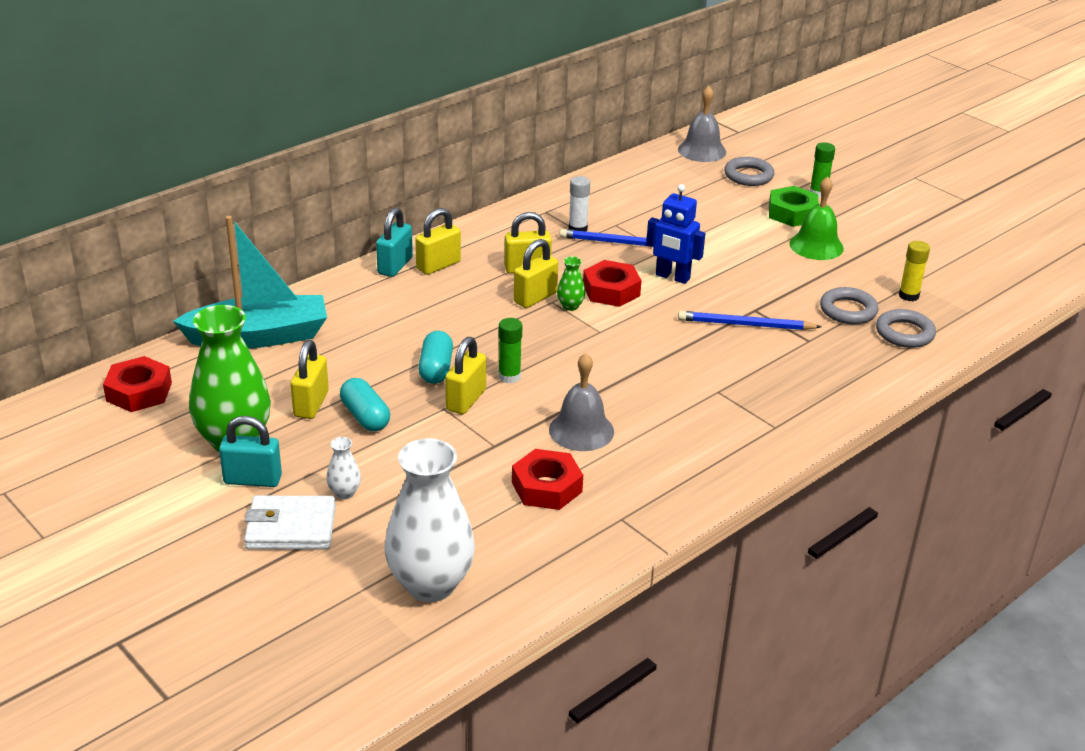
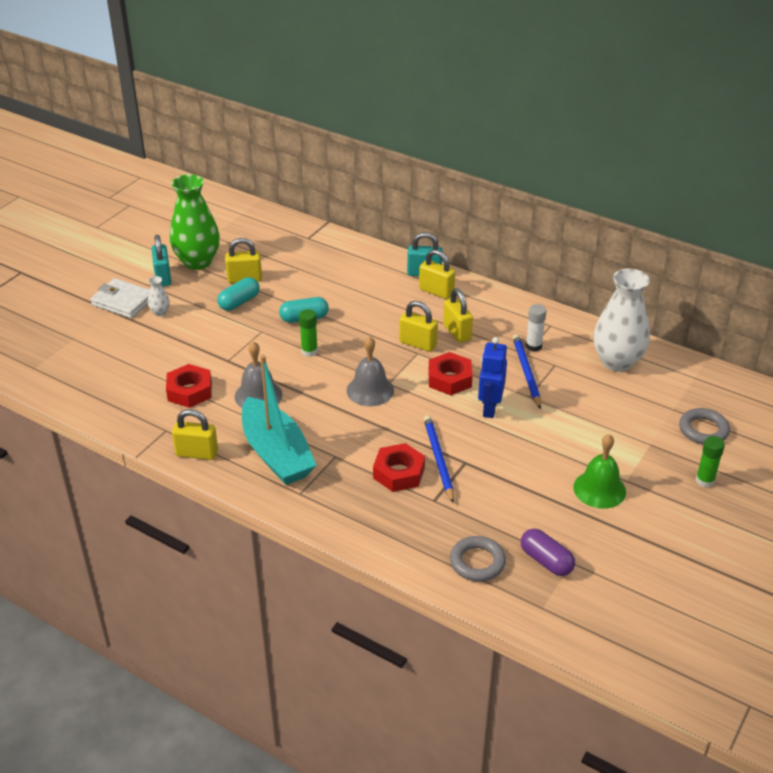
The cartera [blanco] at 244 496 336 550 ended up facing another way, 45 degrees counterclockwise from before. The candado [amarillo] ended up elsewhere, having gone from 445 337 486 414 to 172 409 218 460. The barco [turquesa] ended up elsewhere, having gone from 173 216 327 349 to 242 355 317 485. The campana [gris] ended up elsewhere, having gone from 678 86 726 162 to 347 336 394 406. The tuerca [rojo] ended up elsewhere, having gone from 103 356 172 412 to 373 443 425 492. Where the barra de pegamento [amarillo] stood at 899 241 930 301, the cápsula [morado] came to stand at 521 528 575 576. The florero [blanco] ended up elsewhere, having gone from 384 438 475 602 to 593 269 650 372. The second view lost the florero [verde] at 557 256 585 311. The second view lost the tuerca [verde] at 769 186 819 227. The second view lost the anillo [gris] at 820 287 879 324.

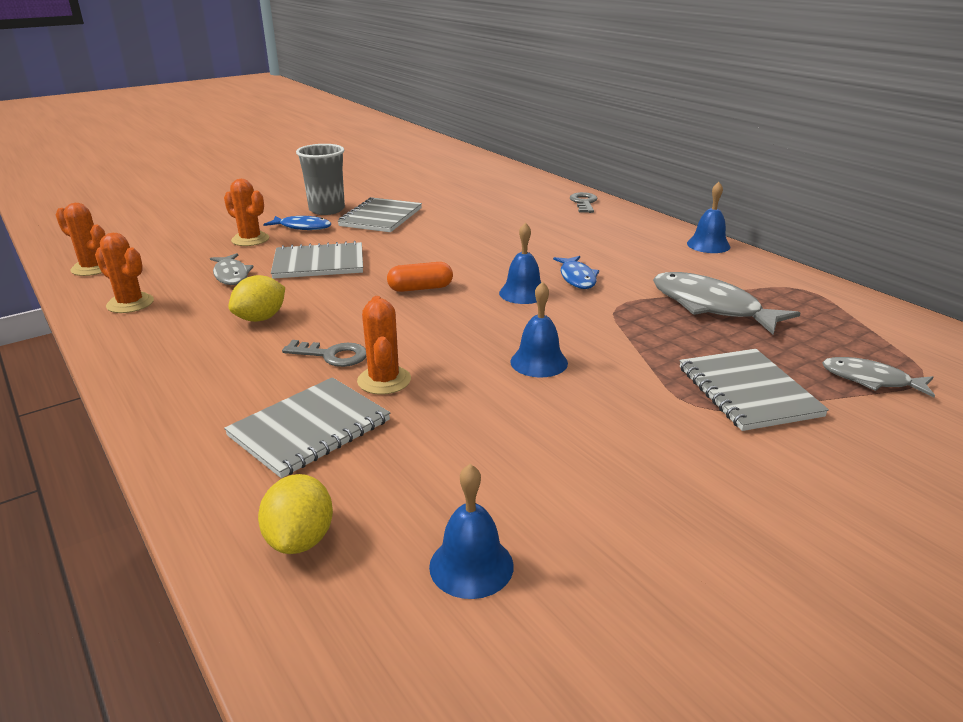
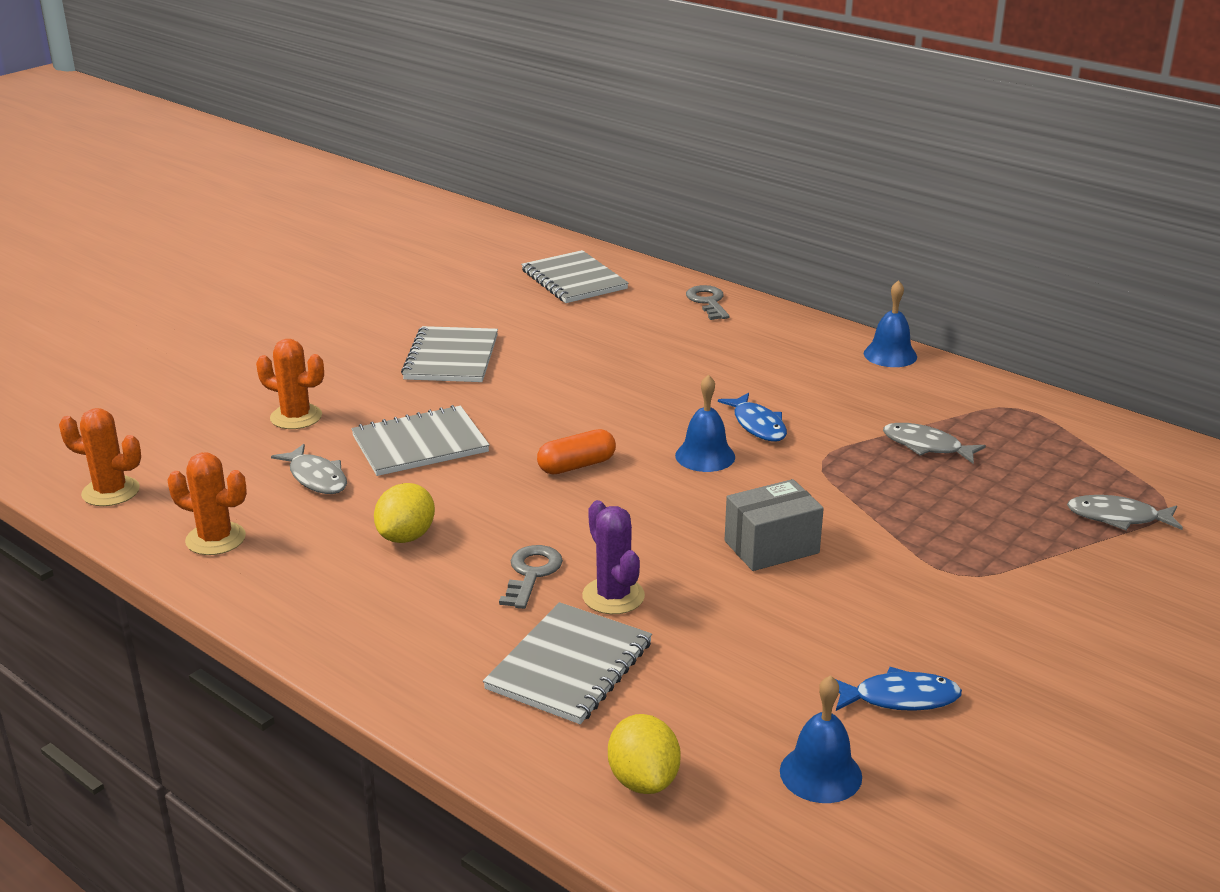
The llave [gris] at 282 340 366 367 ended up facing another way, 75 degrees counterclockwise from before. The cuaderno [gris] ended up elsewhere, having gone from 680 349 829 431 to 521 250 628 303. What was the cactus [naranja] at 357 296 411 395 turned into the cactus [morado] at 582 500 645 614. Where the campana [azul] stood at 510 281 568 377, the caja [gris] came to stand at 725 479 824 571. The pez [azul] ended up elsewhere, having gone from 263 216 332 230 to 835 667 962 711. The size of the pez [gris] at 653 272 800 335 changed by a factor of 0.59. The second view lost the vaso [gris] at 296 144 345 215.

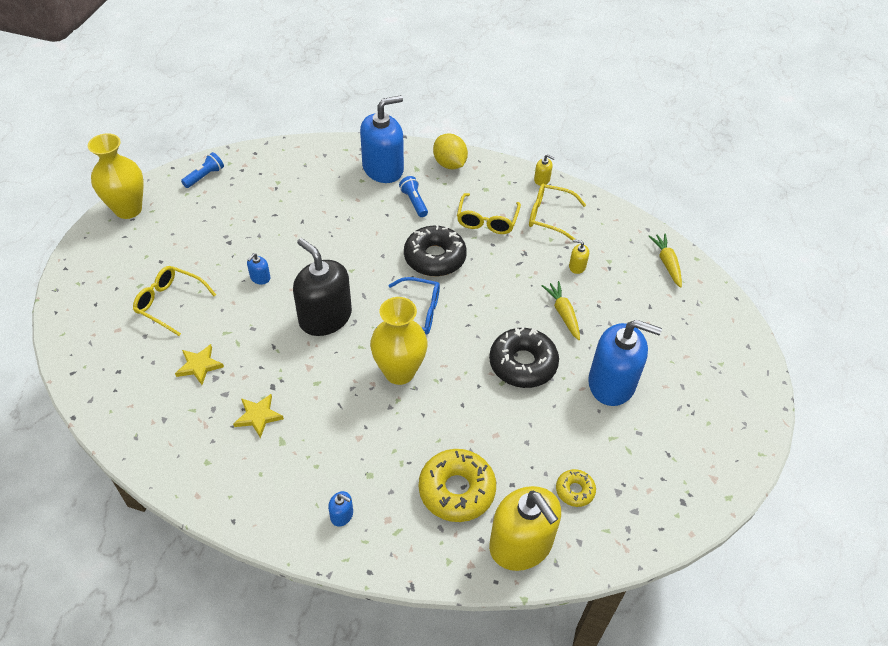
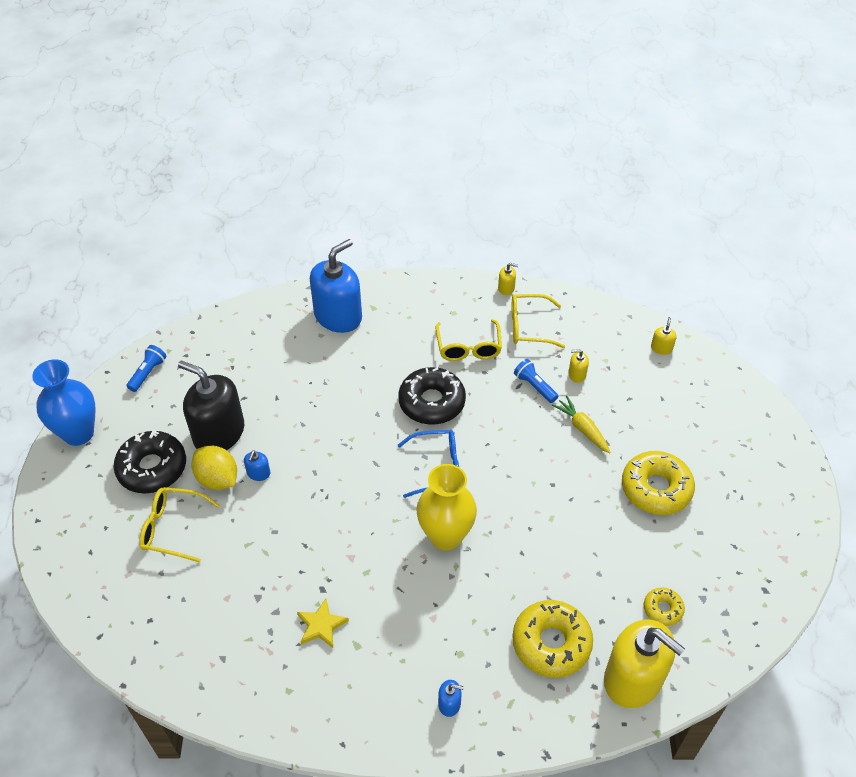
What was the florero [amarillo] at 88 133 144 219 turned into the florero [azul] at 32 359 96 446. The rosquilla [negro] ended up elsewhere, having gone from 489 328 559 388 to 113 430 186 493. The dispensador de jabón [negro] ended up elsewhere, having gone from 293 238 352 336 to 178 361 244 450. The limón [amarillo] ended up elsewhere, having gone from 433 133 468 169 to 192 446 237 490. The lámpara de mano [azul] ended up elsewhere, having gone from 399 176 428 217 to 514 359 558 403. Where the dispensador de jabón [azul] stood at 588 320 662 406, the rosquilla [amarillo] came to stand at 622 451 695 515. Where the zanahoria [amarillo] stood at 648 234 682 288, the dispensador de jabón [amarillo] came to stand at 651 317 677 355. The second view lost the estrella [amarillo] at 175 344 224 385.

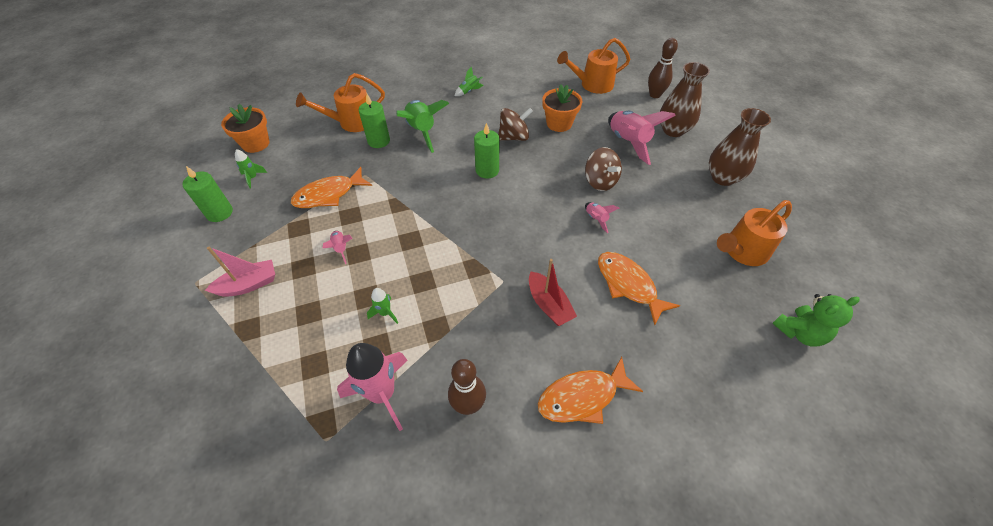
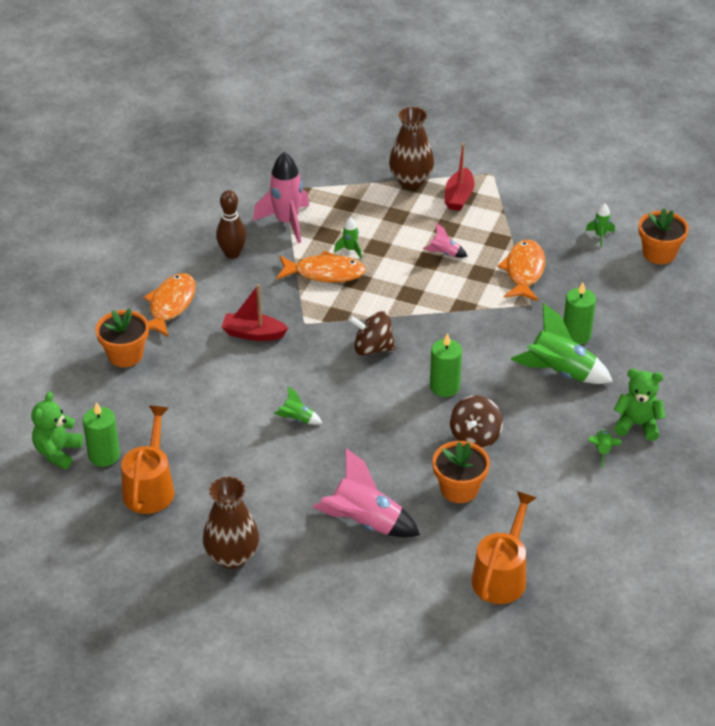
The vela [verde] ended up elsewhere, having gone from 182 166 233 222 to 83 402 120 467. The second view gained the maceta [naranja] at 96 308 149 367. What was the cohete [rosa] at 585 202 619 233 turned into the cohete [verde] at 274 386 322 425. The pez [naranja] ended up elsewhere, having gone from 598 252 680 325 to 276 251 366 282. The peonza [marrón] ended up elsewhere, having gone from 585 147 622 191 to 349 311 396 356. The florero [marrón] ended up elsewhere, having gone from 660 62 710 137 to 389 107 434 189. What was the barco [rosa] at 205 247 275 297 turned into the barco [rojo] at 445 143 475 211. The second view gained the osito [verde] at 614 369 665 441. The second view lost the regadera [naranja] at 296 73 385 132. The second view lost the bolo [marrón] at 648 38 678 98.

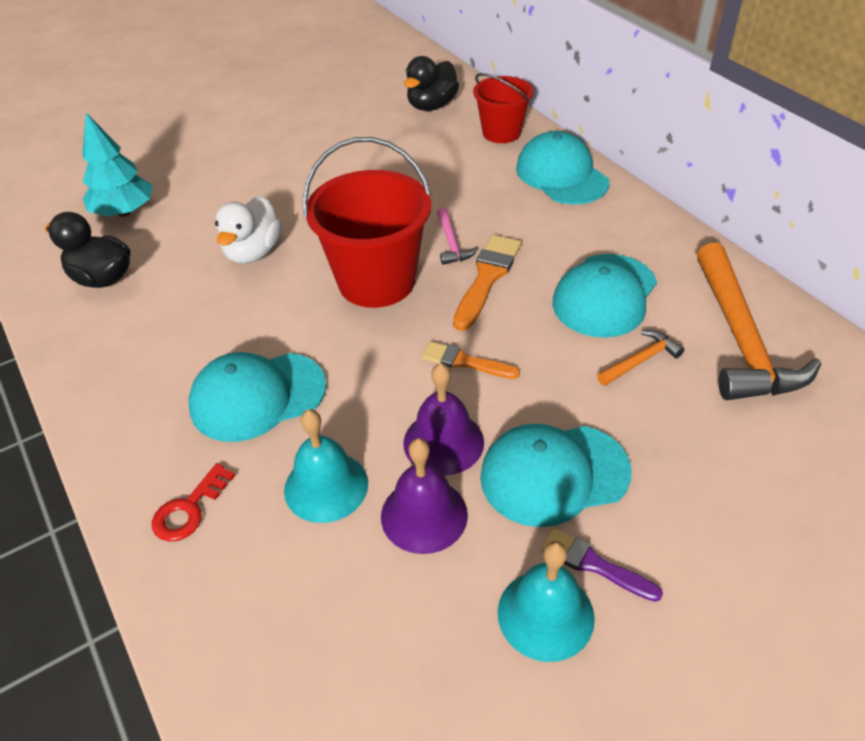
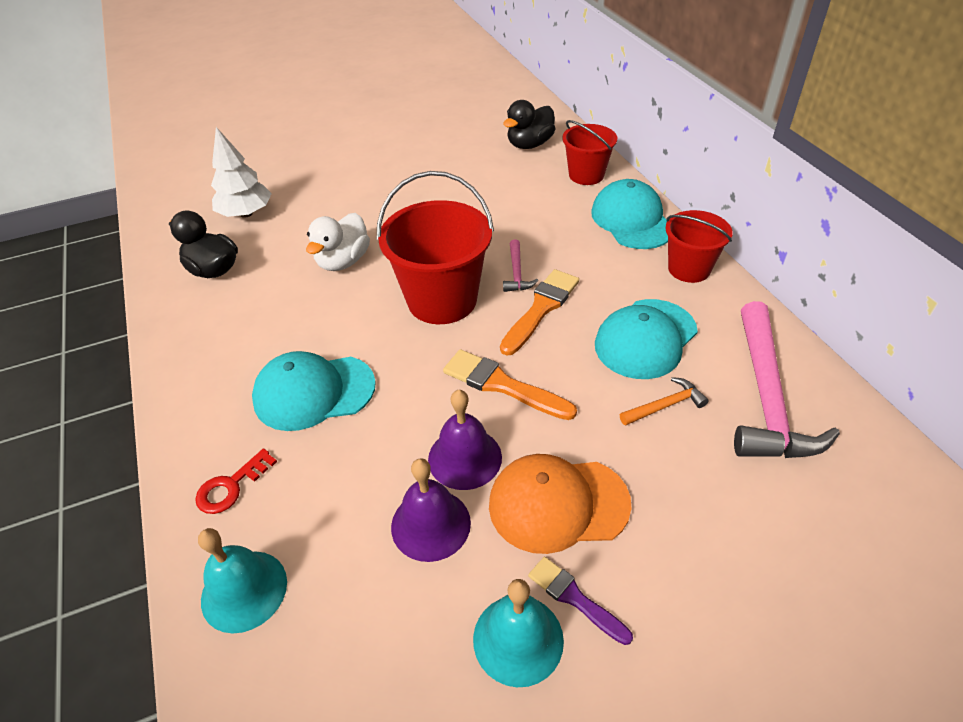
The campana [turquesa] ended up elsewhere, having gone from 284 409 368 523 to 198 528 287 634. What was the árbol [turquesa] at 82 113 153 217 turned into the árbol [blanco] at 211 127 272 218. The size of the pincel [naranja] at 422 342 520 379 changed by a factor of 1.56. What was the gorra [turquesa] at 480 424 631 527 turned into the gorra [naranja] at 489 454 632 554. The second view gained the balde [rojo] at 665 210 733 283. What was the martillo [naranja] at 697 243 821 400 turned into the martillo [rosa] at 734 301 840 458.

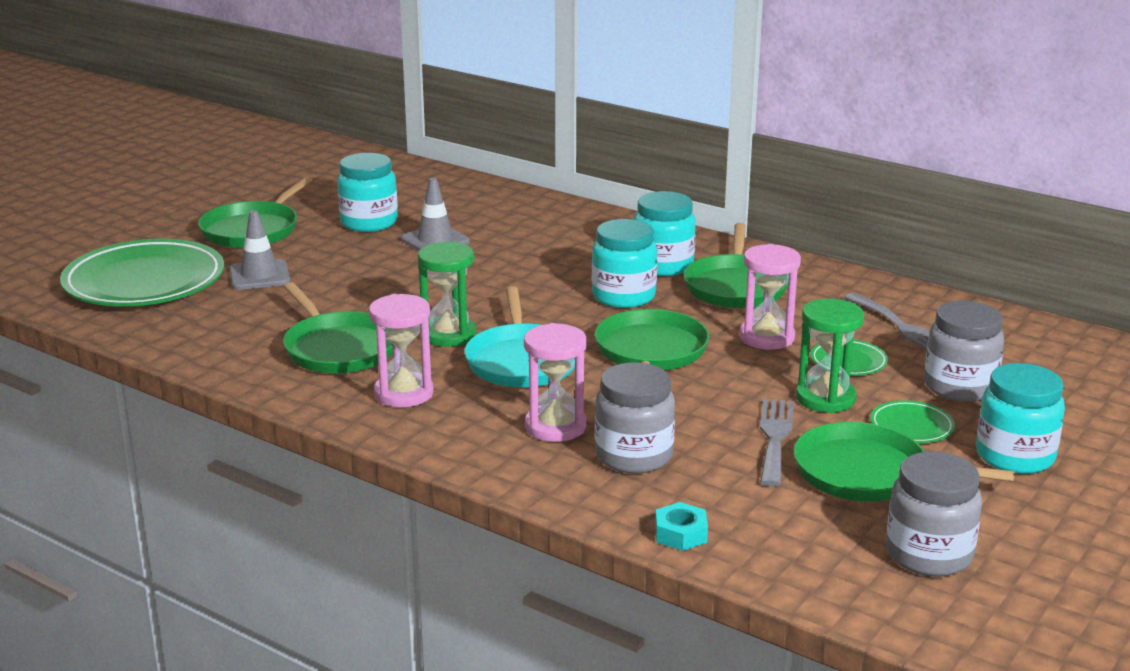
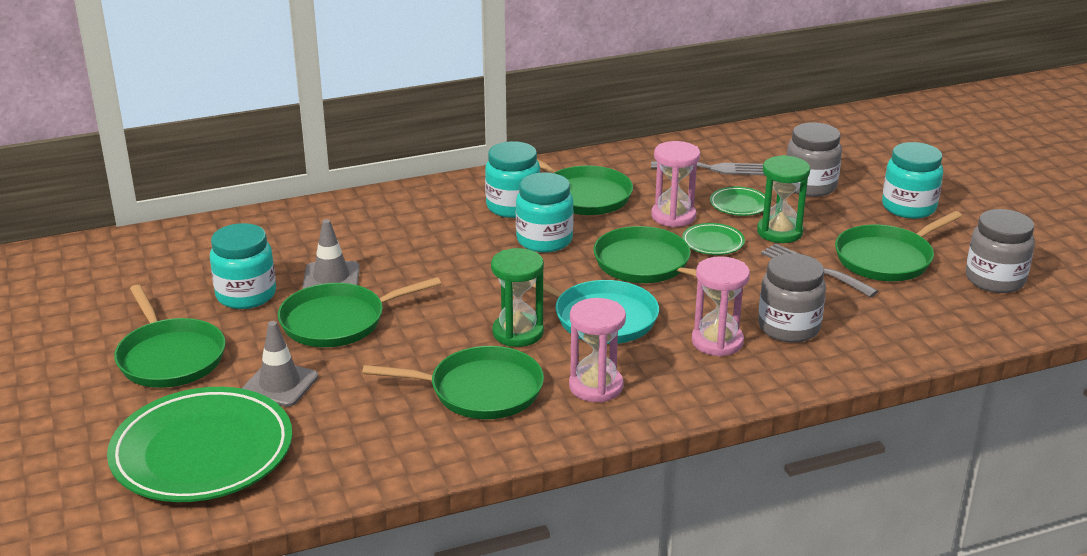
The second view gained the sartén [verde] at 278 277 441 347. The plato [verde] ended up elsewhere, having gone from 870 400 955 443 to 682 223 745 255. The second view lost the tuerca [turquesa] at 655 502 708 551.

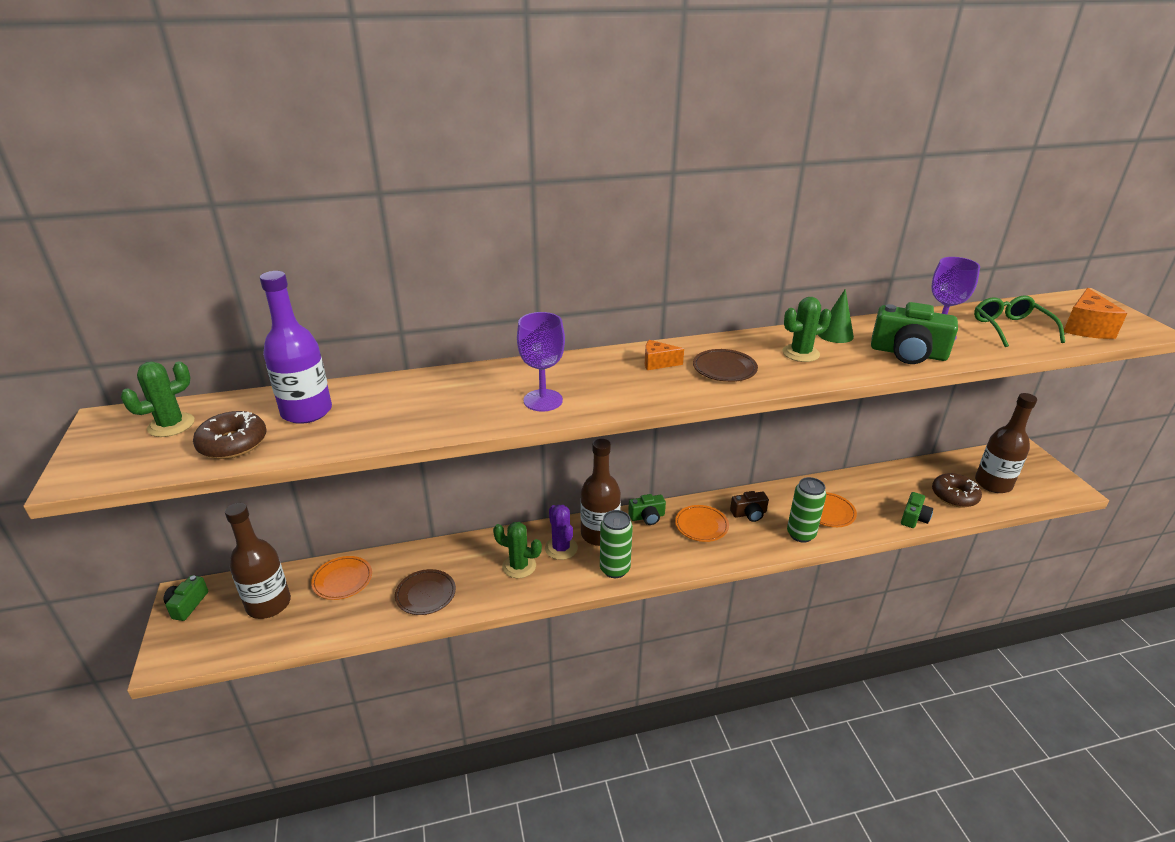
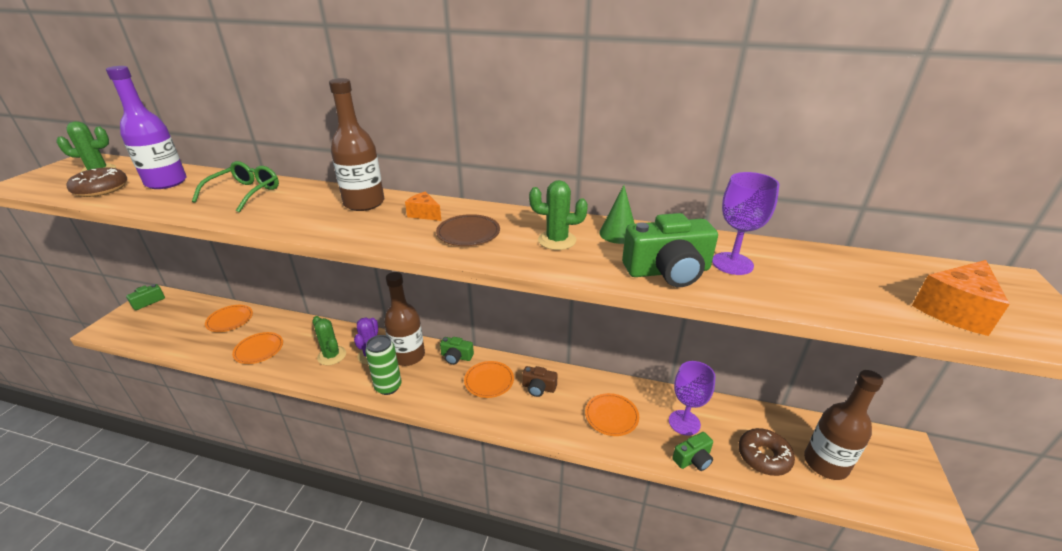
The gafas [verde] ended up elsewhere, having gone from 974 295 1065 347 to 192 161 279 213. What was the plato [marrón] at 395 569 456 615 turned into the plato [naranja] at 232 332 283 364. The botella [marrón] ended up elsewhere, having gone from 225 503 291 619 to 329 78 384 211. The cámara [verde] at 871 302 958 364 ended up facing another way, 60 degrees counterclockwise from before. The copa [morado] ended up elsewhere, having gone from 517 312 565 412 to 669 361 716 436. The second view lost the lata [verde] at 787 477 826 543.

